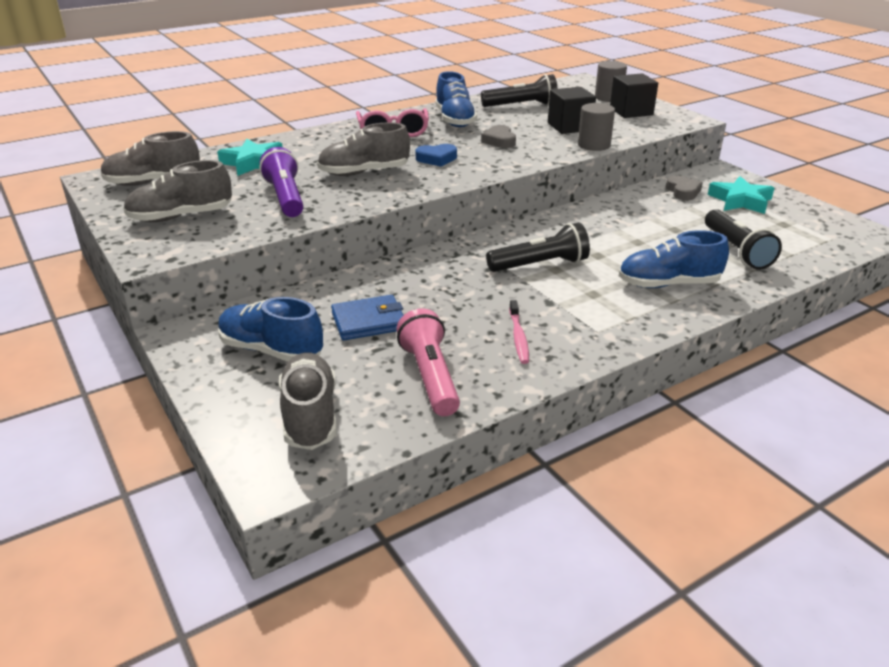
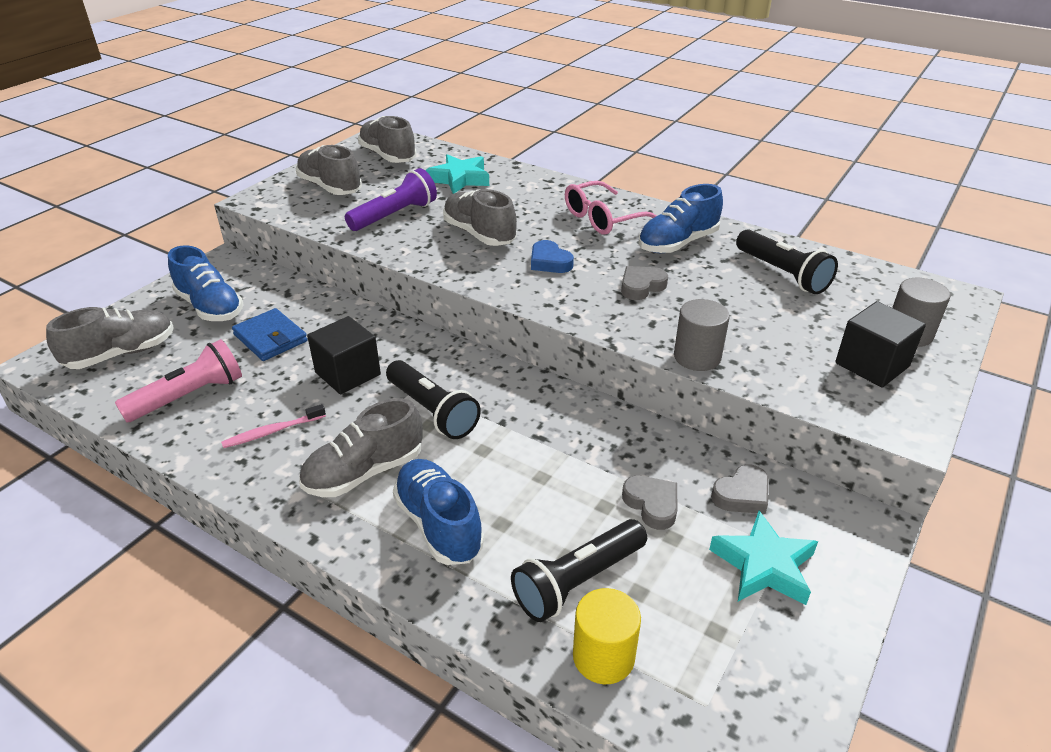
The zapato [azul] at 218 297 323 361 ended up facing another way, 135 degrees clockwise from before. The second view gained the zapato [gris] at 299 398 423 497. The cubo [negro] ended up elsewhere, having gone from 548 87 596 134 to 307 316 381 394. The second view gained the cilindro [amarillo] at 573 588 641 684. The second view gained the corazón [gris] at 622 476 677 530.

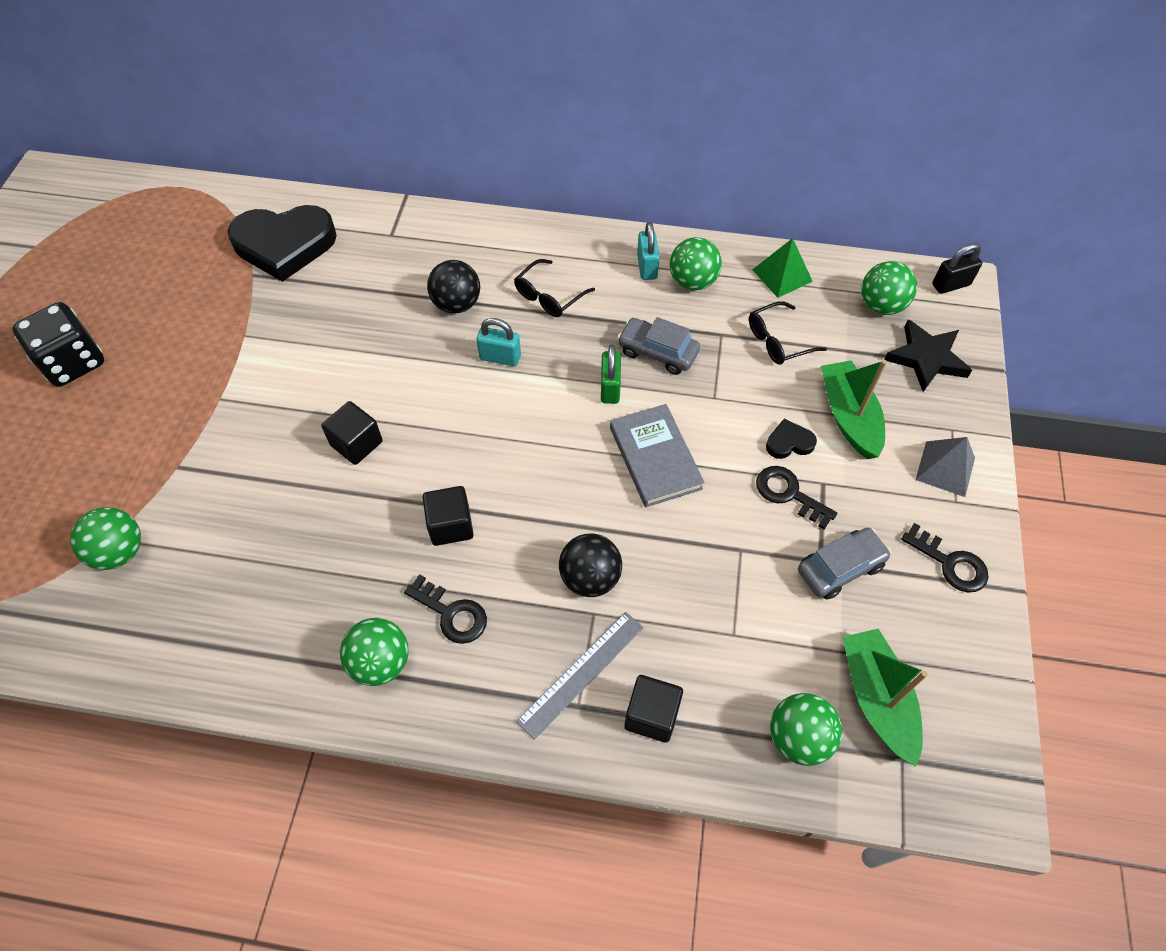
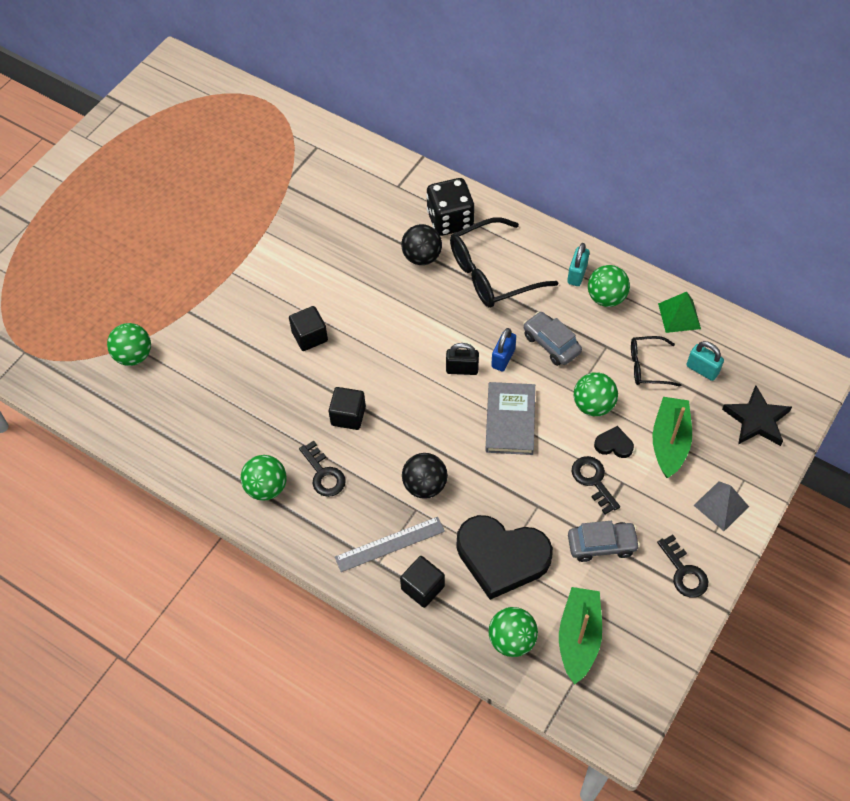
The dado [negro] ended up elsewhere, having gone from 13 302 104 387 to 426 178 474 236. The candado [negro] ended up elsewhere, having gone from 932 243 982 294 to 446 343 479 375. The size of the gafas [negro] at 514 259 595 317 changed by a factor of 1.81. The corazón [negro] ended up elsewhere, having gone from 228 205 337 282 to 457 515 553 600. What was the candado [verde] at 601 345 621 404 turned into the candado [azul] at 491 328 516 371. The pelota [verde] ended up elsewhere, having gone from 862 261 917 315 to 574 372 618 416. The candado [turquesa] ended up elsewhere, having gone from 476 318 521 366 to 686 341 724 381.

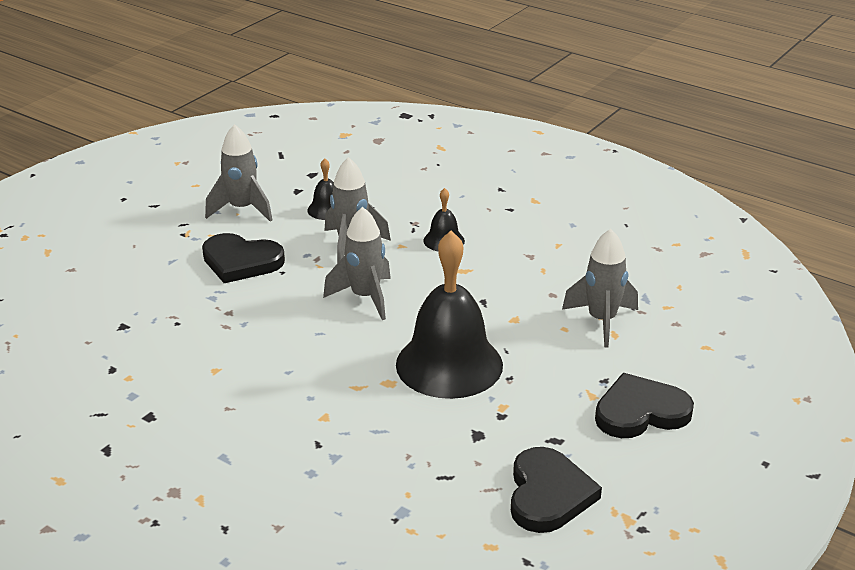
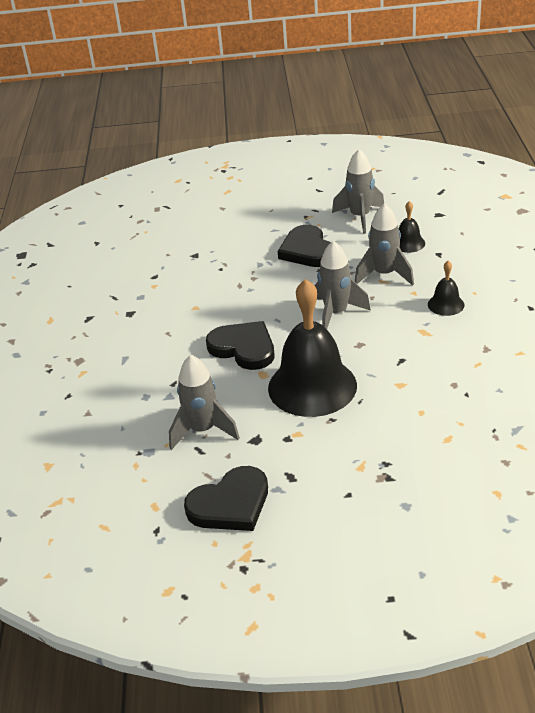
The cohete [gris] ended up elsewhere, having gone from 562 229 638 347 to 169 354 240 450. The corazón [negro] ended up elsewhere, having gone from 595 373 694 438 to 206 321 274 370.

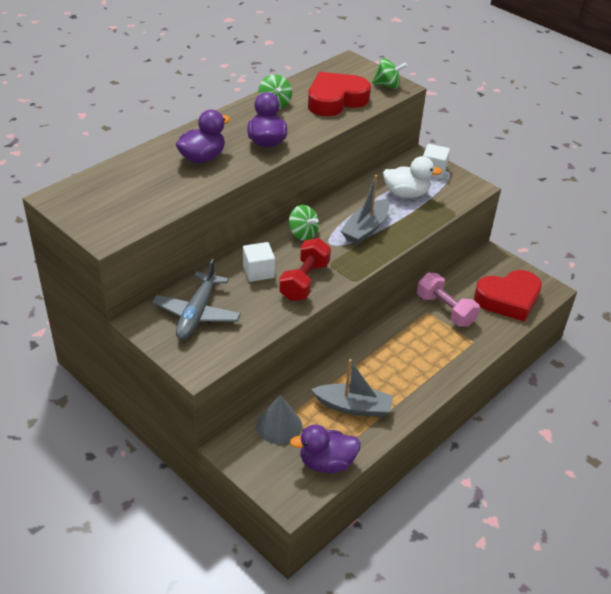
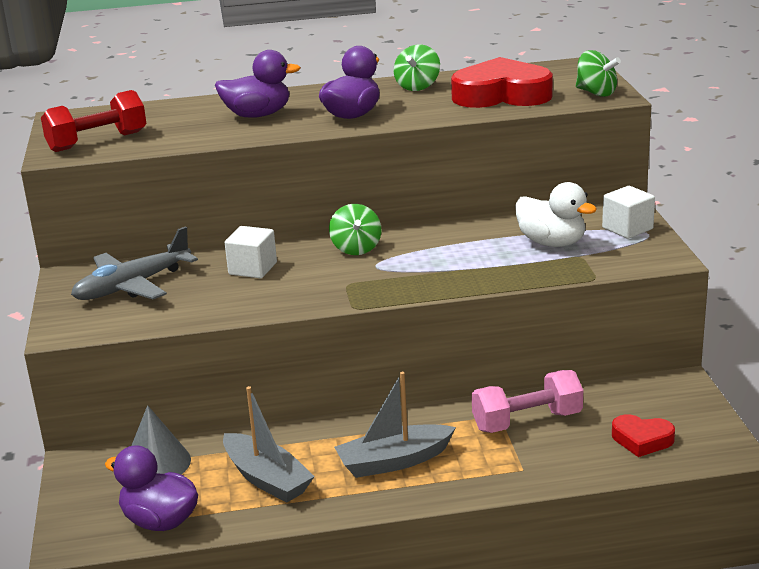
The mancuerna [rojo] ended up elsewhere, having gone from 279 238 331 301 to 41 90 147 152. The barco [gris] ended up elsewhere, having gone from 341 175 390 244 to 334 372 456 478. The mancuerna [rosa] at 417 273 480 327 ended up facing another way, 75 degrees clockwise from before. The size of the corazón [rojo] at 474 270 542 322 changed by a factor of 0.53.

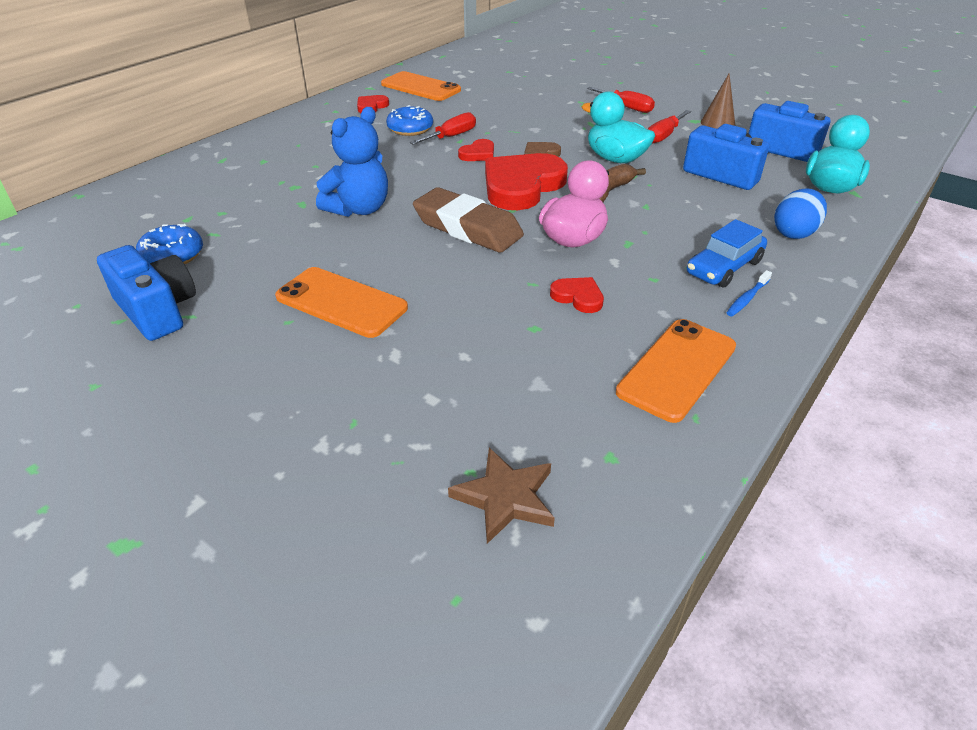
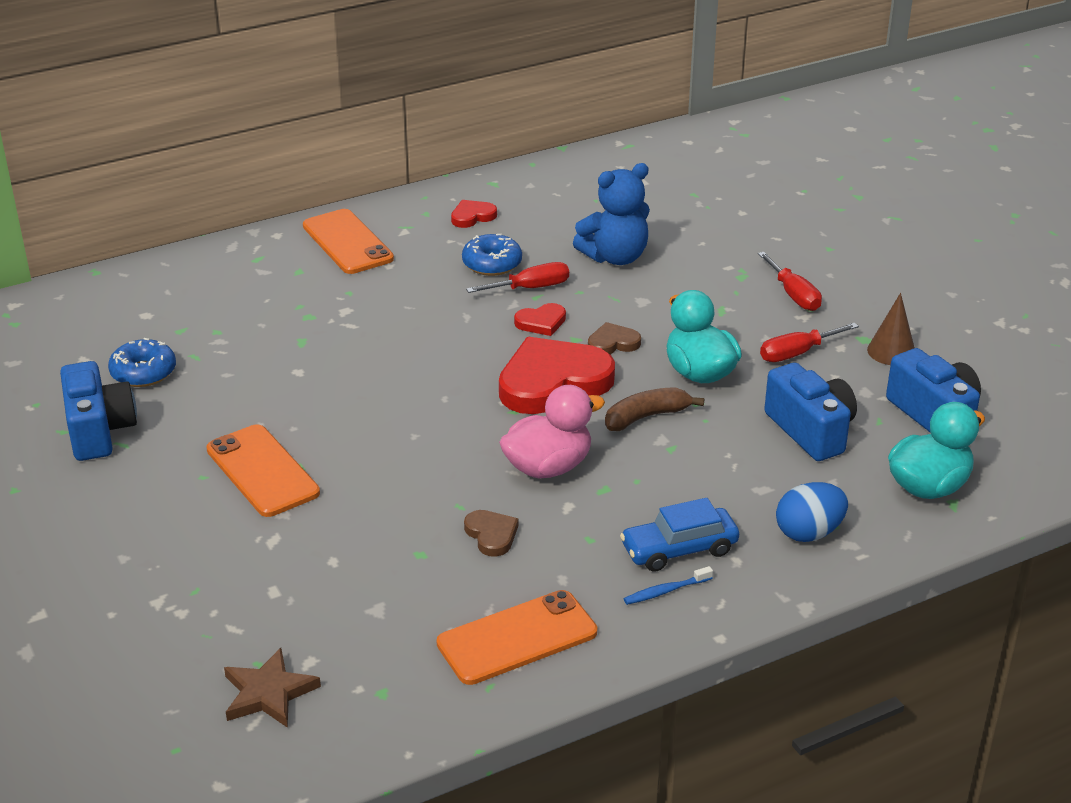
The móvil [naranja] ended up elsewhere, having gone from 381 71 461 101 to 303 209 394 274. What was the corazón [rojo] at 550 277 604 313 turned into the corazón [marrón] at 464 510 518 557. The osito [azul] ended up elsewhere, having gone from 316 107 388 217 to 573 163 650 265. The second view lost the goma de borrar [marrón] at 413 187 524 253.

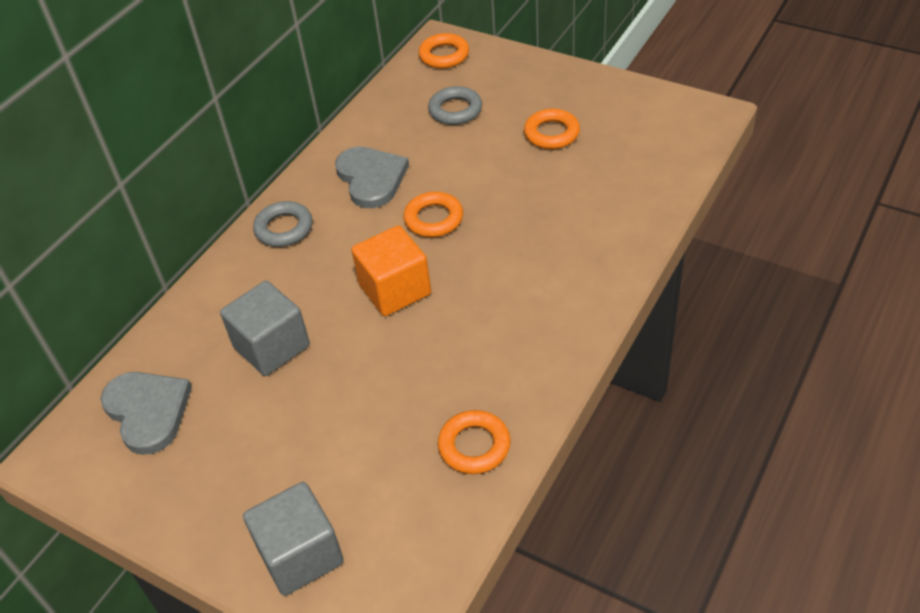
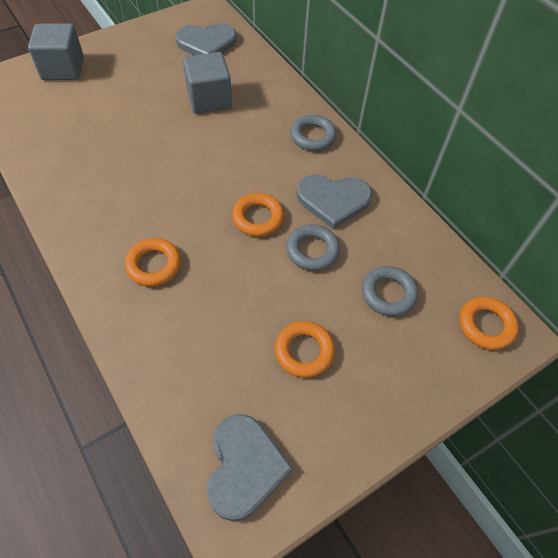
The anillo [naranja] ended up elsewhere, having gone from 438 410 511 474 to 125 238 181 286. The second view gained the corazón [gris] at 207 414 293 521. The second view gained the anillo [gris] at 286 224 340 271. The second view lost the cubo [naranja] at 351 225 431 316.

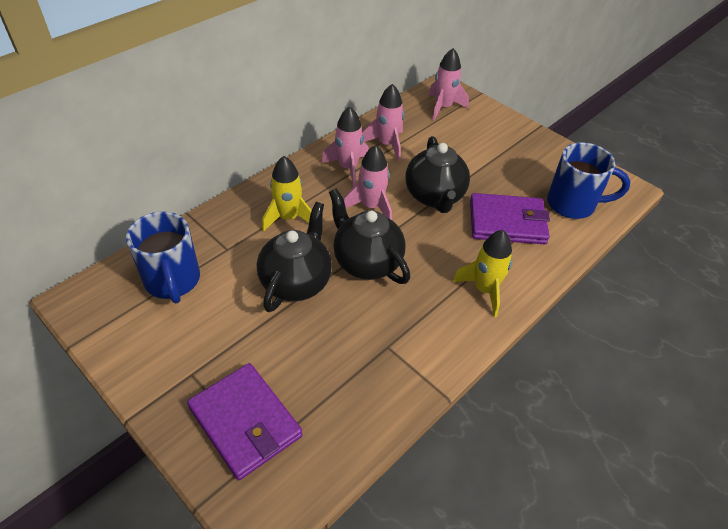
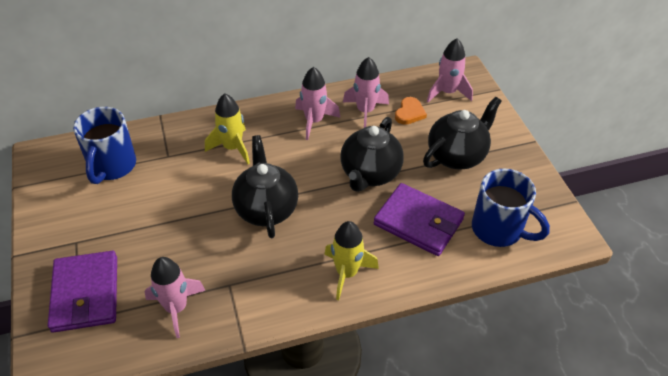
The cohete [rosa] ended up elsewhere, having gone from 344 145 392 220 to 145 257 206 338. The second view gained the corazón [naranja] at 395 97 427 125. The tetera [negro] ended up elsewhere, having gone from 257 202 332 312 to 423 97 501 170.

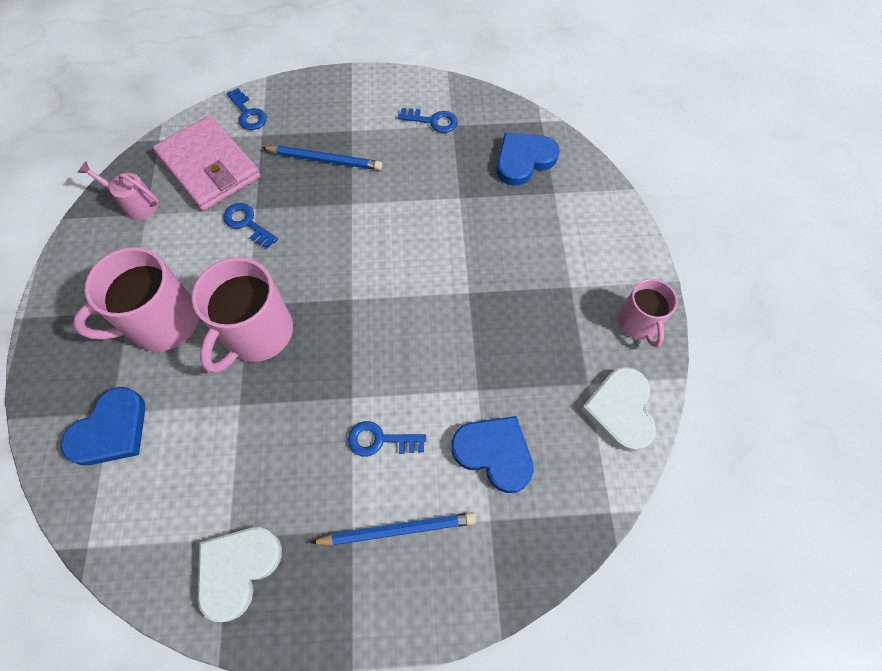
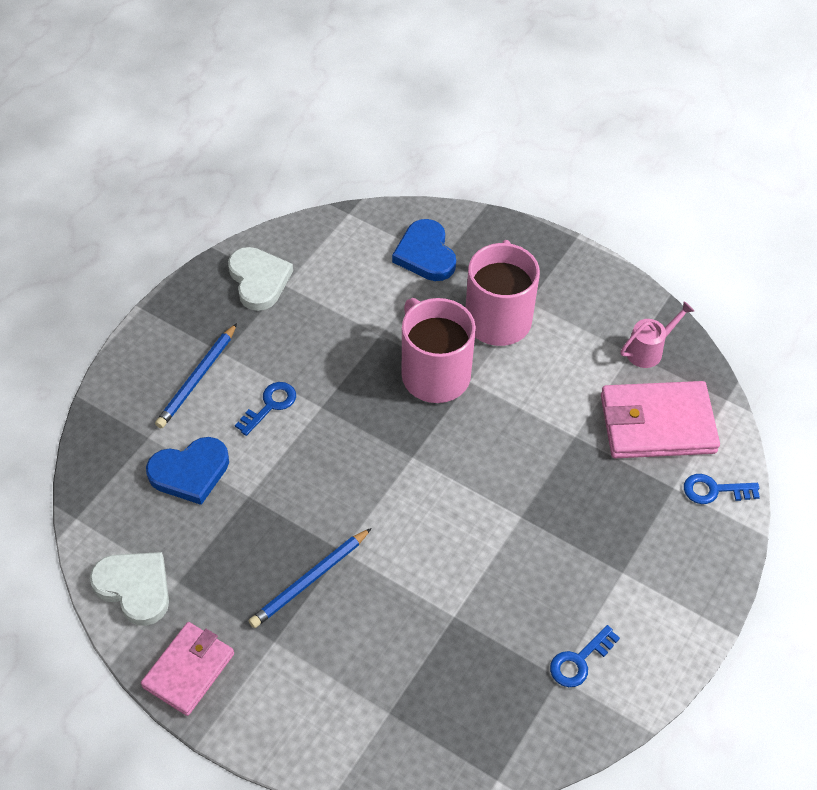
Where the taza [rosa] stood at 618 279 678 348, the cartera [rosa] came to stand at 141 622 234 716. The lápiz [azul] ended up elsewhere, having gone from 262 146 382 170 to 249 528 372 628. The second view lost the llave [azul] at 223 203 278 248. The second view lost the corazón [azul] at 497 133 560 186.

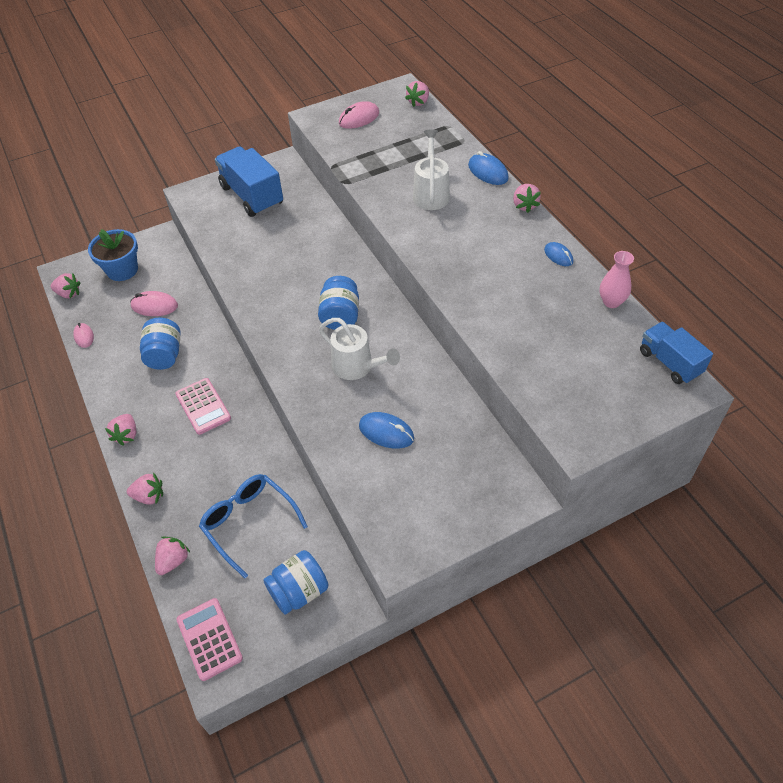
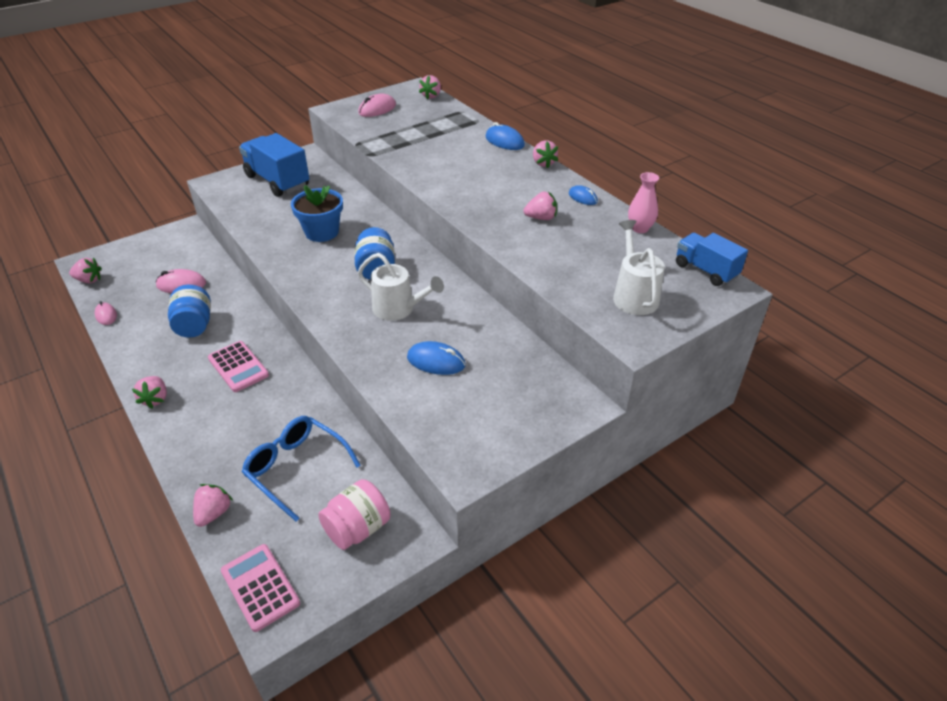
The maceta [azul] ended up elsewhere, having gone from 88 229 138 281 to 291 185 343 242. What was the tarro [azul] at 263 550 328 614 turned into the tarro [rosa] at 318 479 391 550. The fresa [rosa] ended up elsewhere, having gone from 127 472 163 504 to 523 192 557 220. The regadera [blanco] ended up elsewhere, having gone from 413 129 450 210 to 613 220 665 315.

